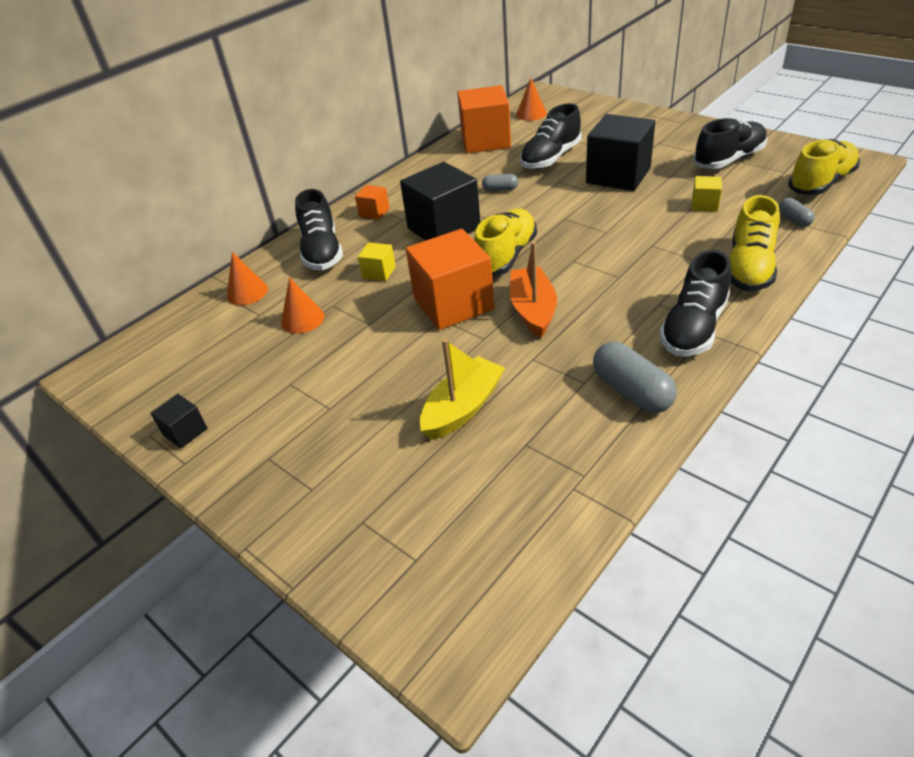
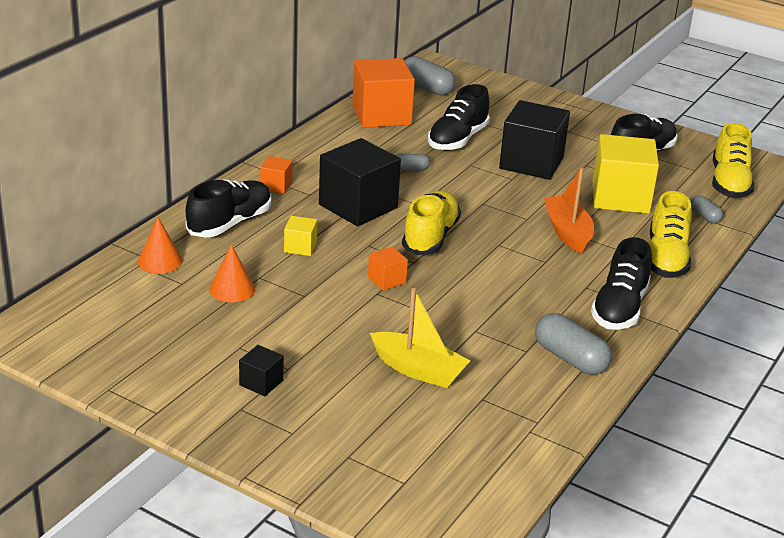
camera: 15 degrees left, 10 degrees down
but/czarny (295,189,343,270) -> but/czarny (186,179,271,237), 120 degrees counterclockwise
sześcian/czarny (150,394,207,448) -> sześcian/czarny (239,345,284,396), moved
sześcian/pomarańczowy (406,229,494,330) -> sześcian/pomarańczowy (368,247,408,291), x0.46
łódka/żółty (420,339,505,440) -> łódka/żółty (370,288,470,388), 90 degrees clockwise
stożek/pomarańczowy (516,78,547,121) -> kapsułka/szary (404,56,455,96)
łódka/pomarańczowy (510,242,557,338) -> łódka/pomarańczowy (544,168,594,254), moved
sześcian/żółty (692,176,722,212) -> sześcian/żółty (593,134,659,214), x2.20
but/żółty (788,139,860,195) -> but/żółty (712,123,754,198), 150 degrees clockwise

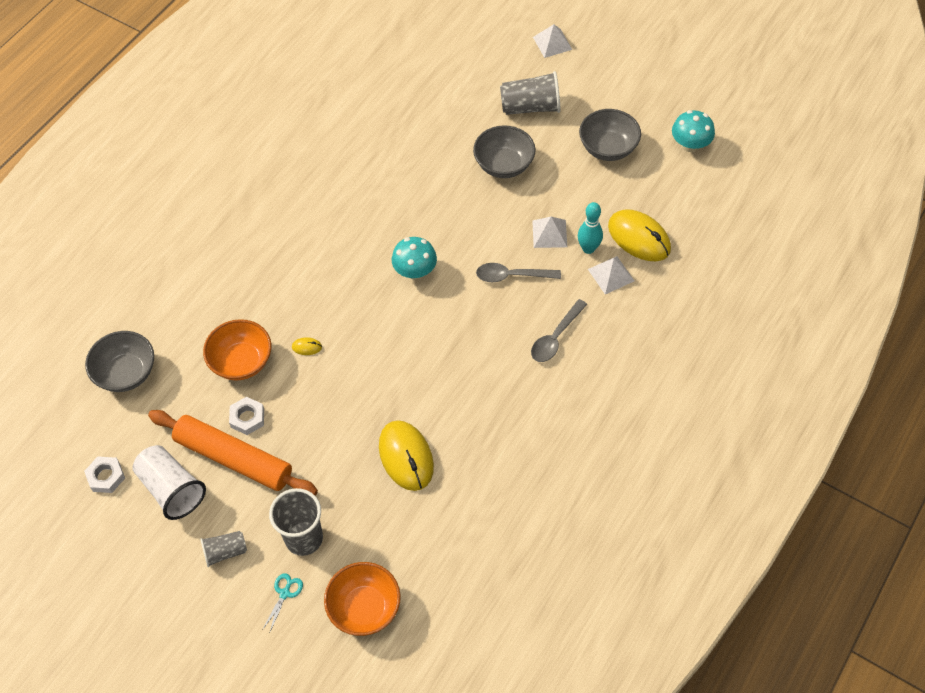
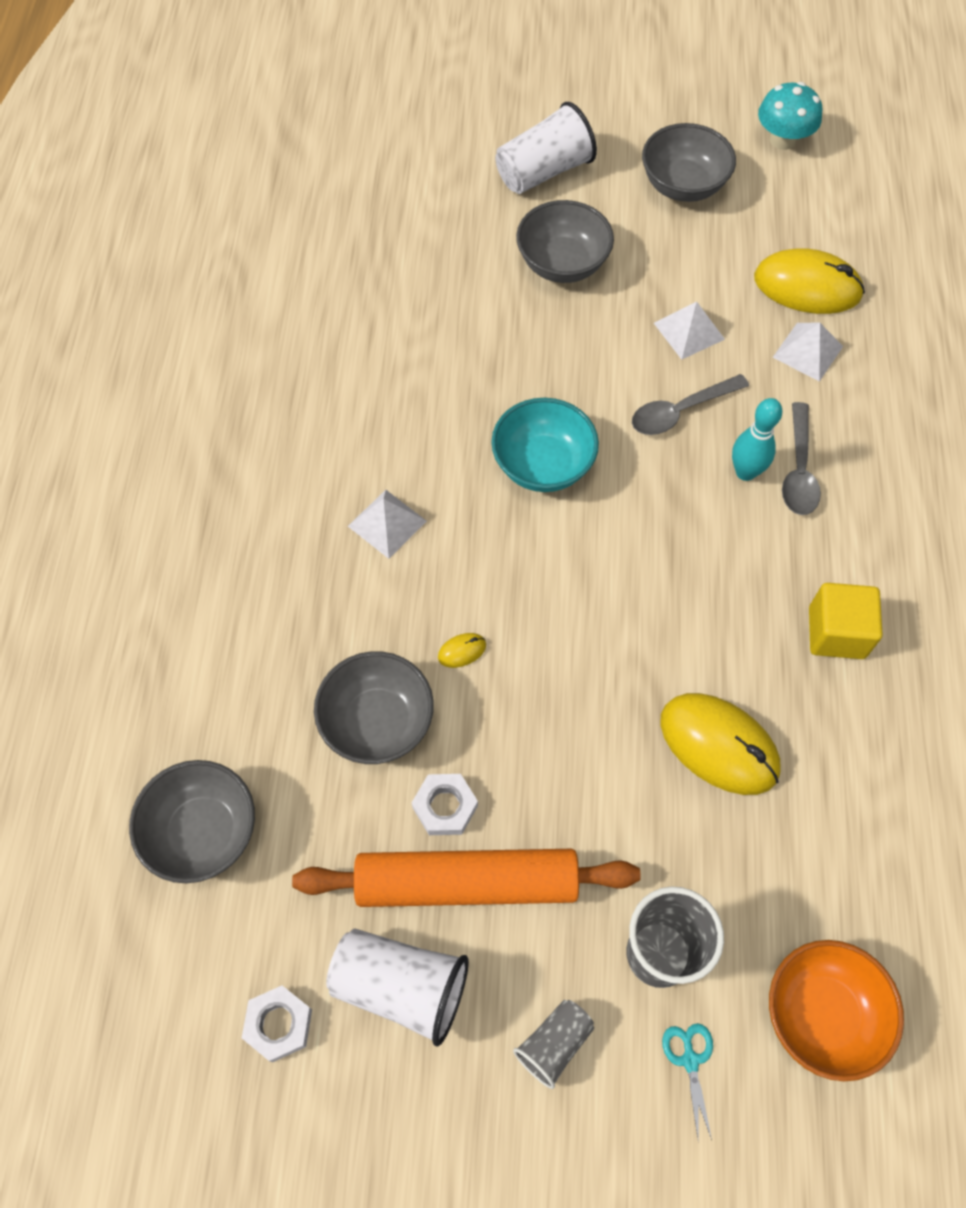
camera: 30 degrees left, 5 degrees up
miska/pomarańczowy (203,319,271,381) -> miska/szary (314,651,434,764)
piramida/biały (533,24,573,58) -> piramida/biały (348,490,427,559), moved
grzyb/turkusowy (392,237,437,279) -> miska/turkusowy (491,398,599,492)
szklanka/szary (500,71,561,115) -> szklanka/biały (495,102,597,194)
kręgiel/turkusowy (578,202,603,254) -> kręgiel/turkusowy (732,398,782,481), moved
none -> sześcian/żółty (809,583,882,659)

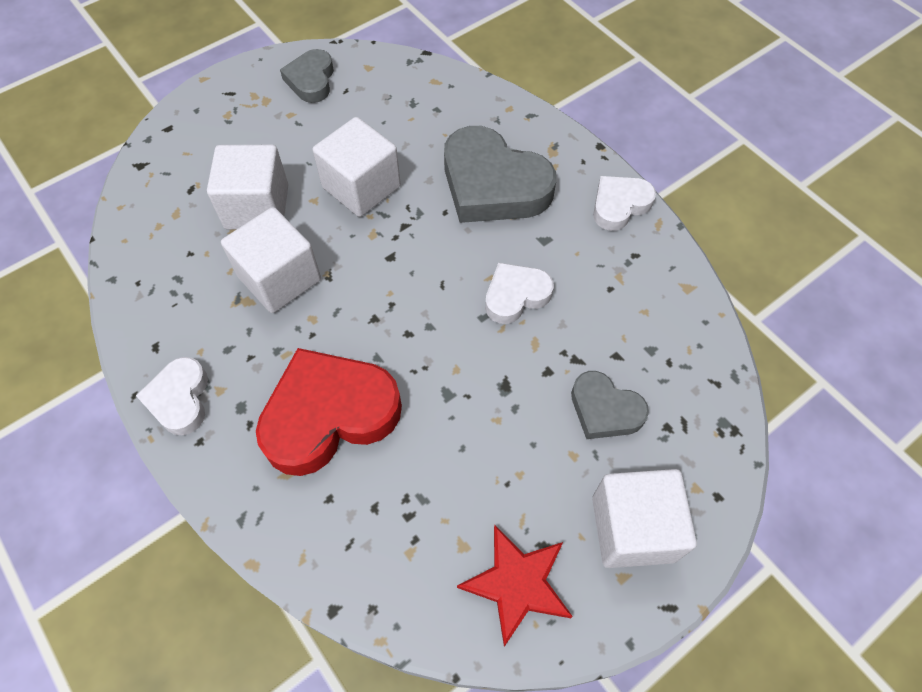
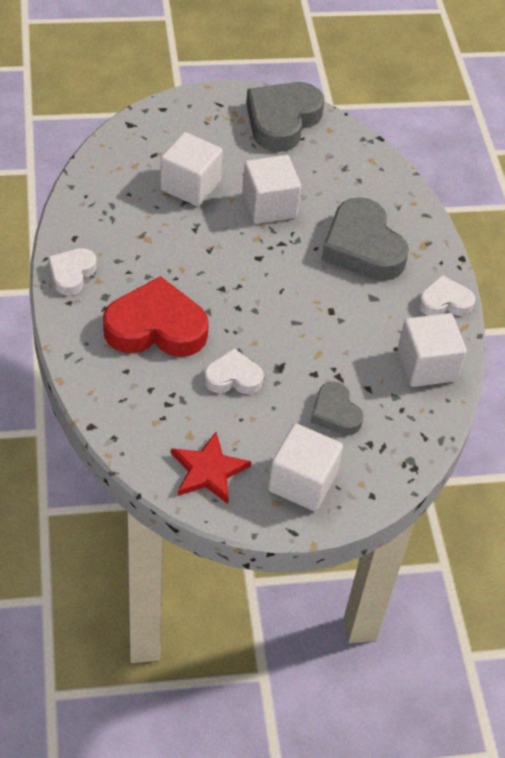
camera: 25 degrees right, 10 degrees down
serce/biały (485,262,554,324) -> serce/biały (204,348,264,394), moved
serce/szary (280,49,334,103) -> serce/szary (246,82,324,152), x1.81
sześcian/biały (221,207,321,313) -> sześcian/biały (397,313,467,387), moved

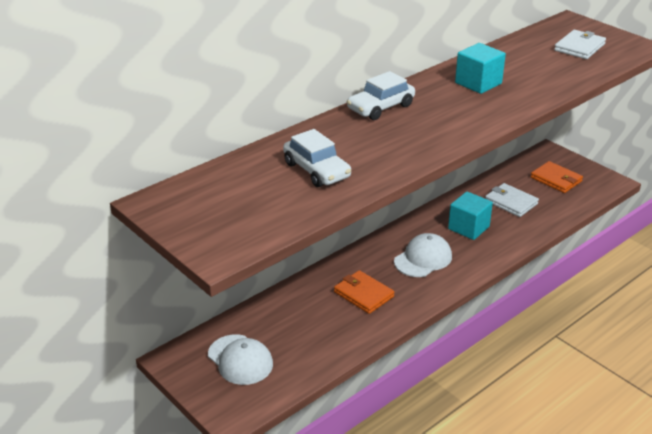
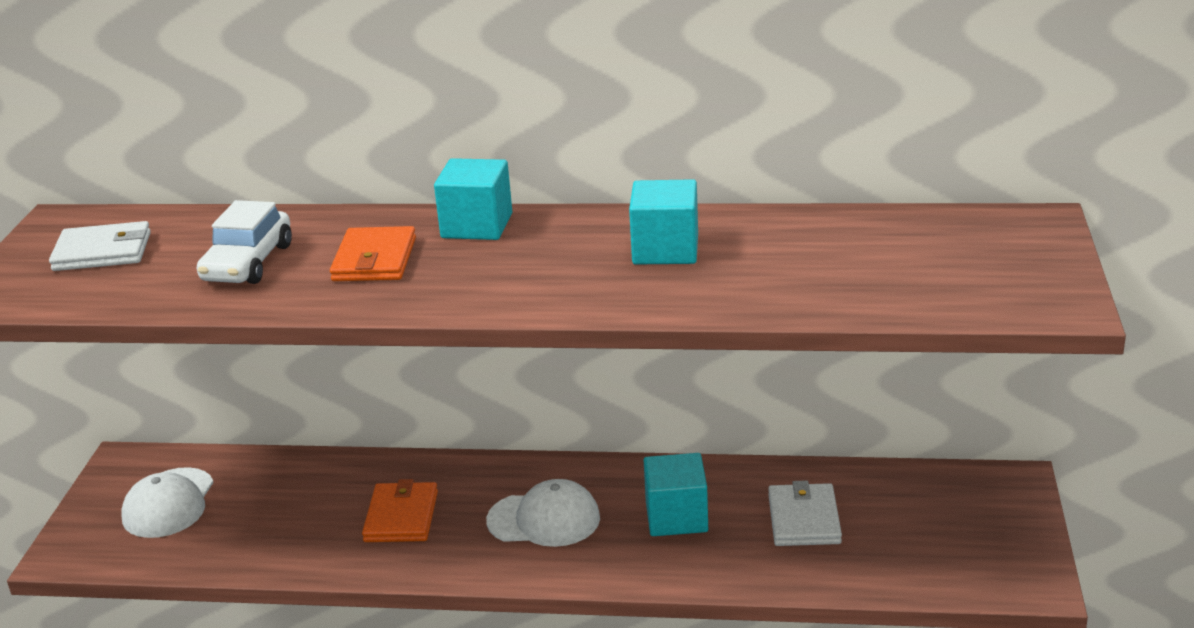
camera: 50 degrees right, 5 degrees down
portfel/biały (554,30,606,59) -> portfel/biały (49,221,151,271), moved
portfel/pomarańczowy (530,161,583,193) -> portfel/pomarańczowy (330,226,416,281), moved
samochód/biały (347,71,415,120) -> sześcian/turkusowy (434,158,512,240)

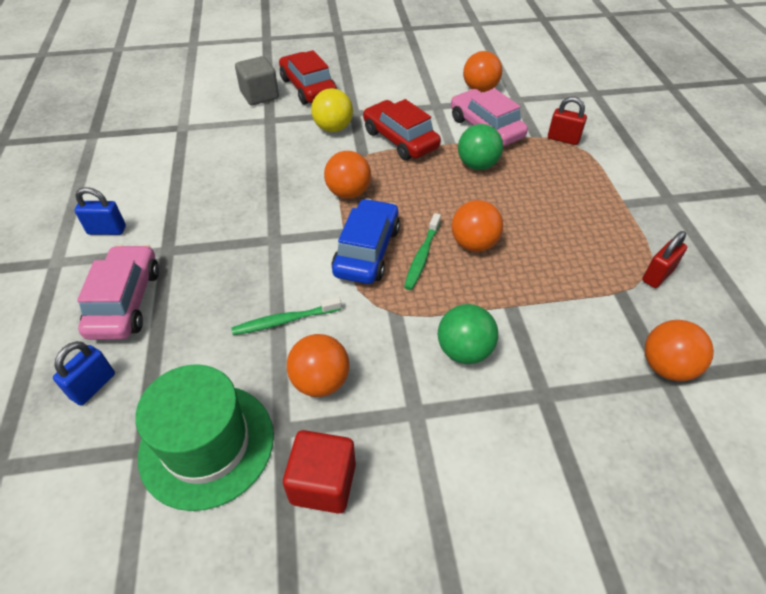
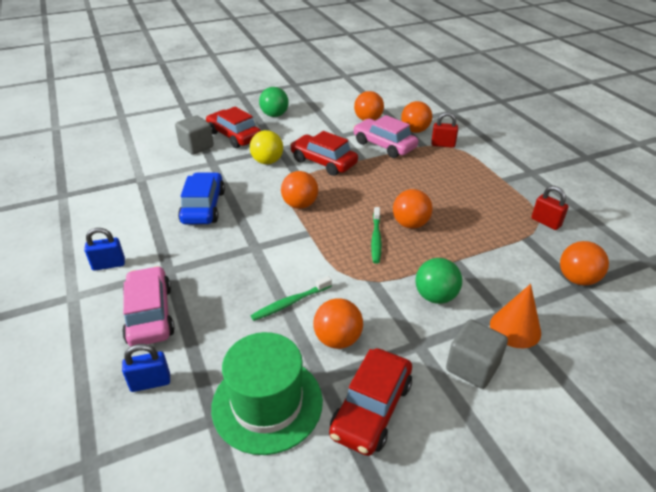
camera: 15 degrees left, 10 degrees down
kłódka/niebieski (53,341,115,405) -> kłódka/niebieski (122,344,170,392), 60 degrees clockwise
samochód/niebieski (332,198,400,284) -> samochód/niebieski (178,172,225,224), moved
piłka/zielony (458,124,503,170) -> piłka/zielony (259,87,289,117), moved
sześcian/czerwony (283,430,356,514) -> samochód/czerwony (329,348,412,456)
none -> piłka/pomarańczowy (401,101,432,133)
none -> sześcian/szary (446,319,508,389)
none -> stożek/pomarańczowy (490,284,541,348)
kłódka/czerwony (642,231,687,288) -> kłódka/czerwony (531,186,569,230), 75 degrees counterclockwise

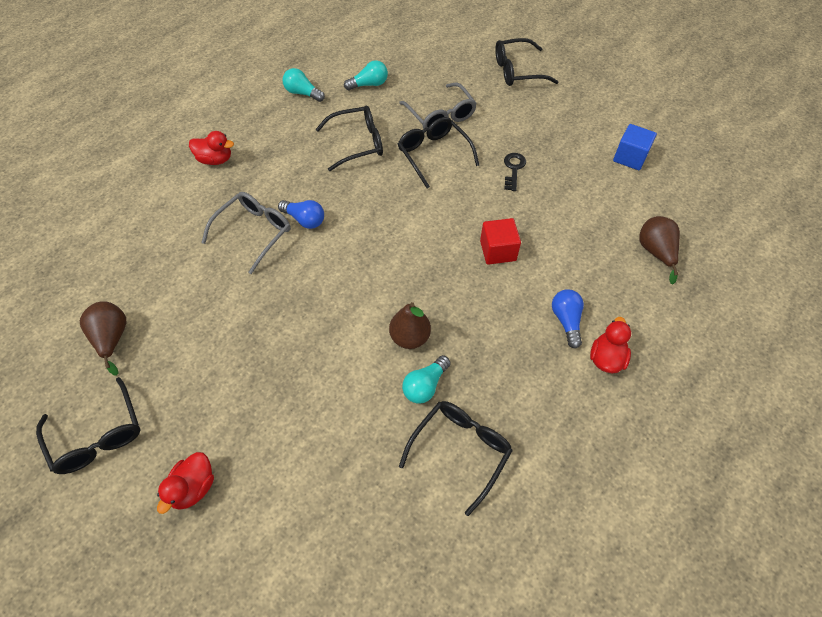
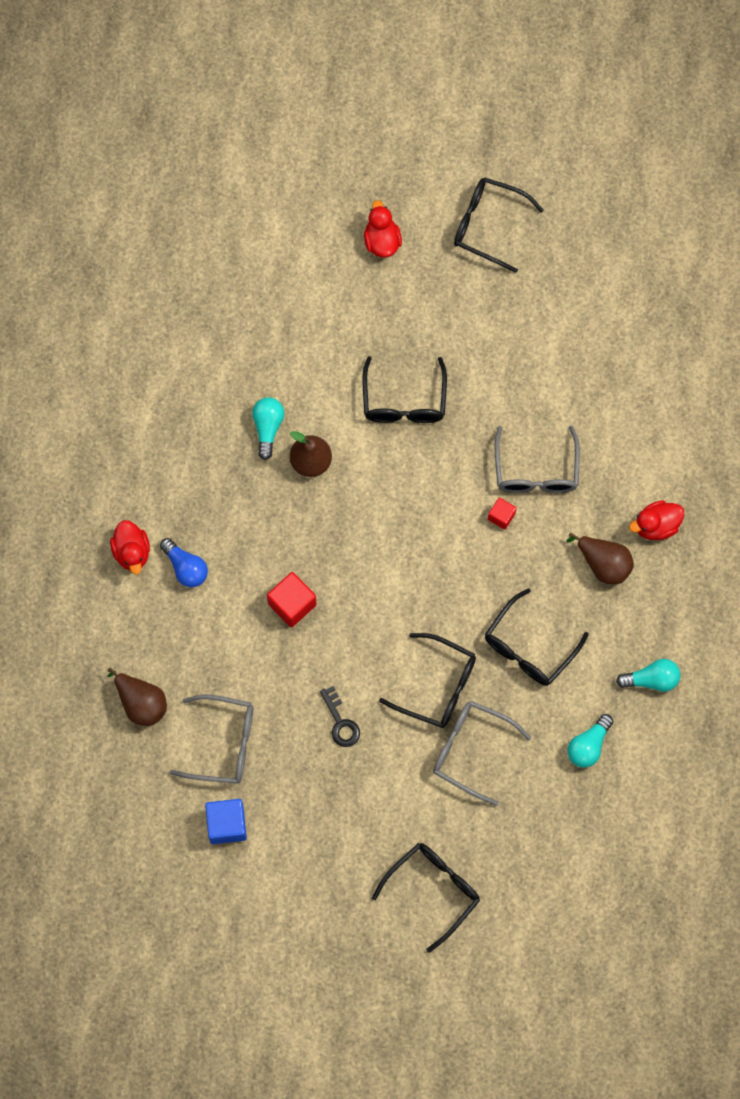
camera: 145 degrees right, 15 degrees up
none -> okulary/szary (170,694,253,784)
okulary/czarny (399,401,513,516) -> okulary/czarny (363,356,447,423), moved
żarówka/niebieski (278,200,324,229) -> sześcian/czerwony (488,497,517,530)
gruszka/brązowy (80,301,126,376) -> gruszka/brązowy (566,533,634,584), moved

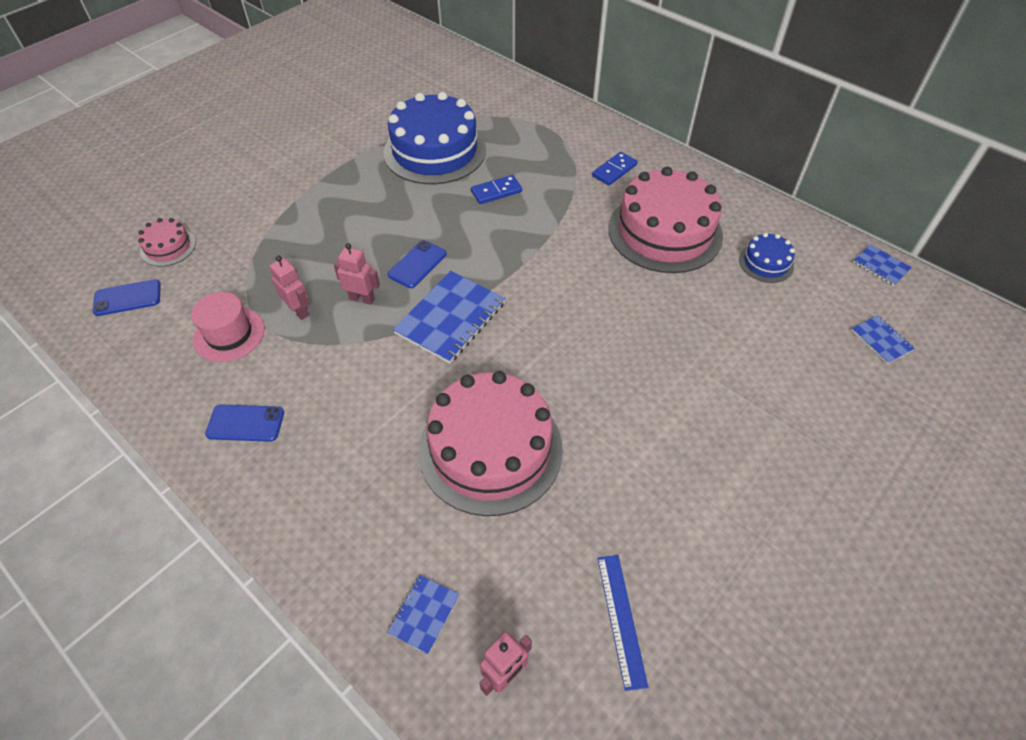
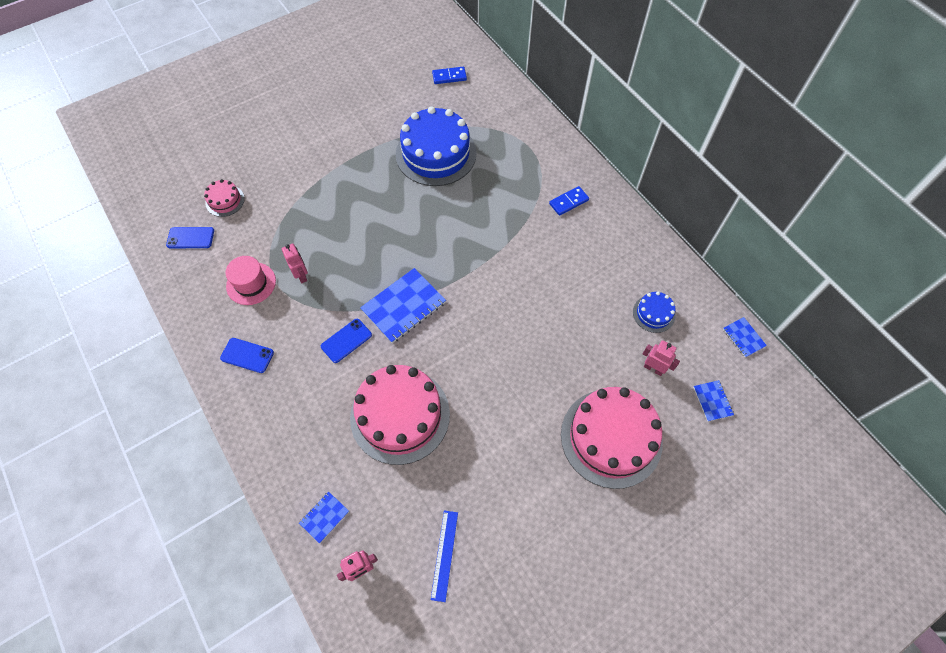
camera: 15 degrees right, 10 degrees up
telefon/niebieski (388,240,447,288) -> telefon/niebieski (321,319,372,363), moved
kostka domina/niebieski (471,175,522,204) -> kostka domina/niebieski (432,67,467,84), moved
tort/różowy (608,167,723,273) -> tort/różowy (561,387,663,489), moved
robot/różowy (334,243,380,305) -> robot/różowy (643,340,680,376), moved

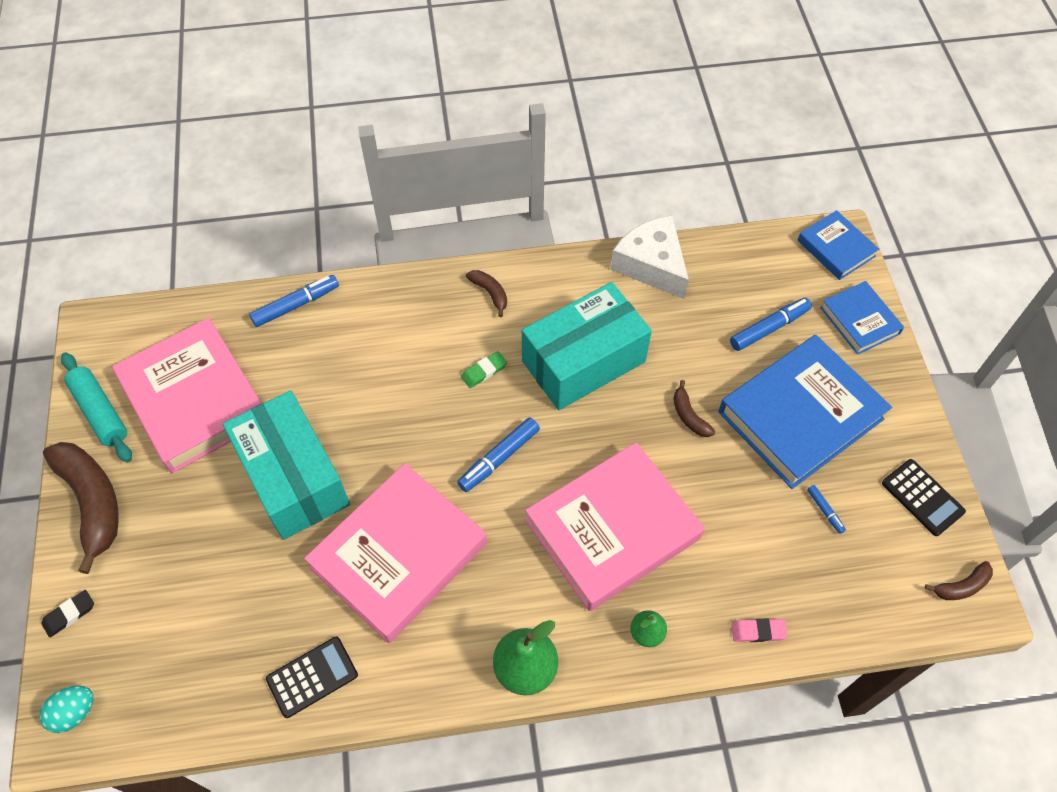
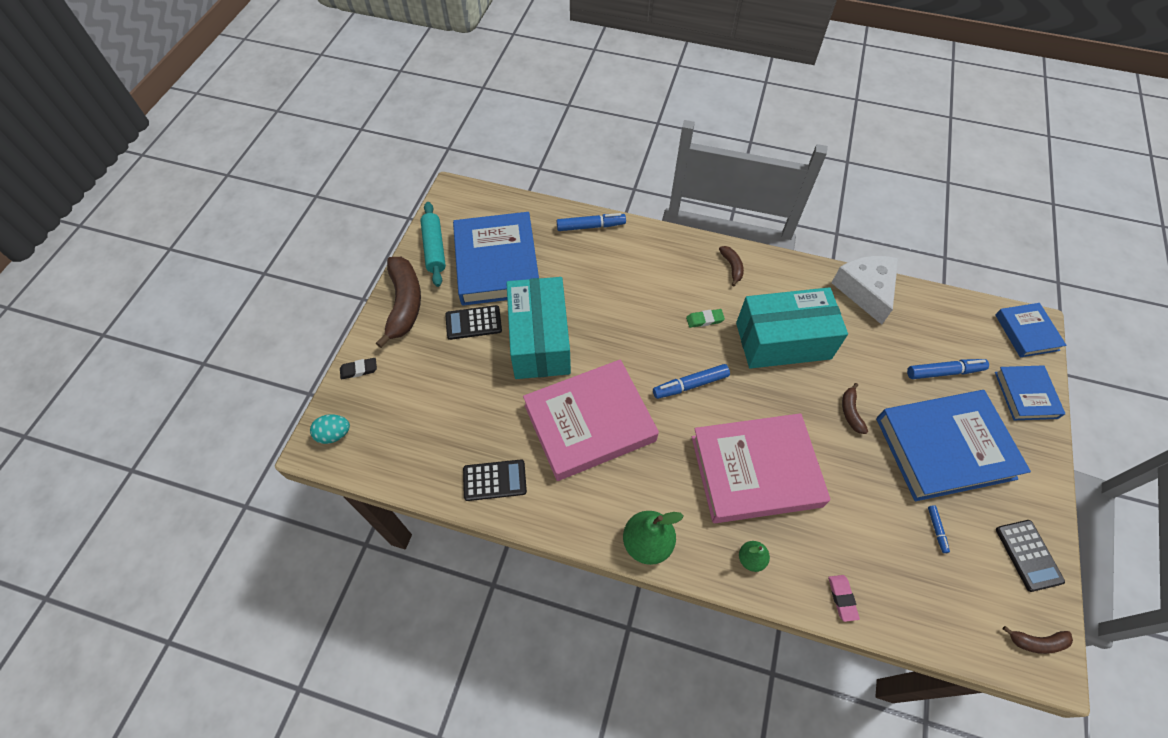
camera: 25 degrees right, 0 degrees up
none -> kalkulator/czarny (445,305,502,340)
książka/różowy (112,318,261,473) -> książka/niebieski (453,212,539,306)
gumka do mazania/różowy (731,618,788,642) -> gumka do mazania/różowy (828,575,860,622), 60 degrees clockwise

